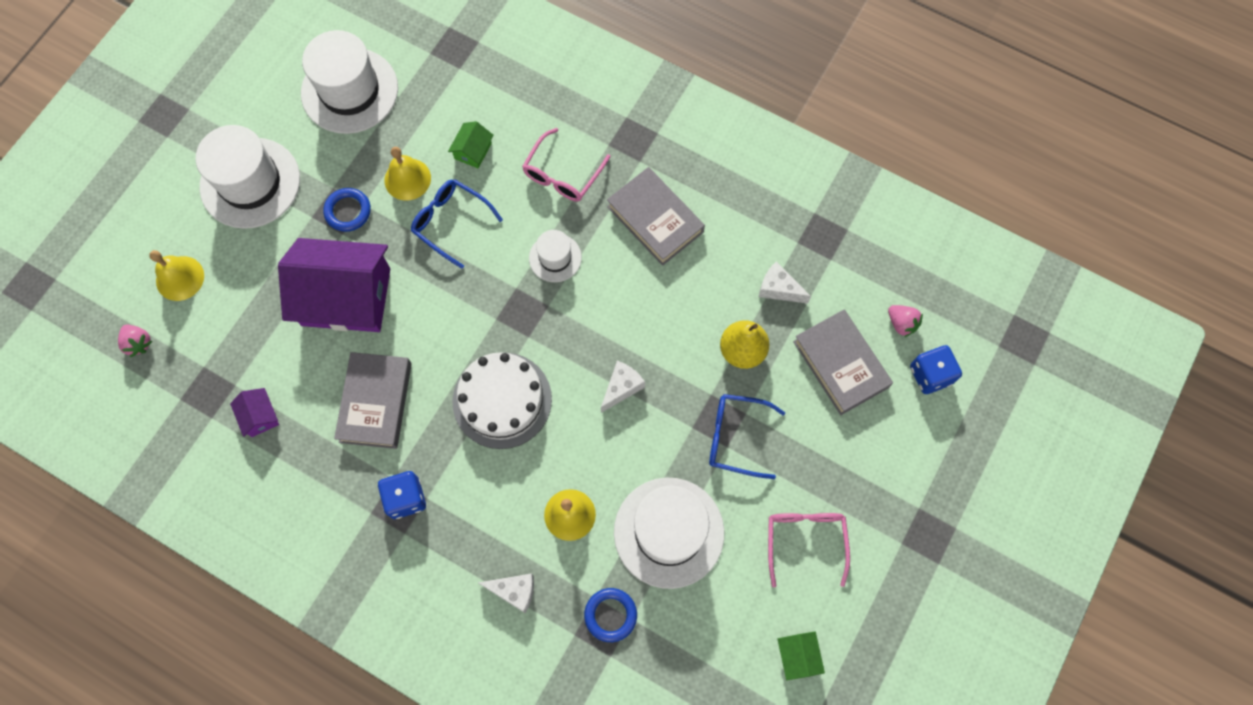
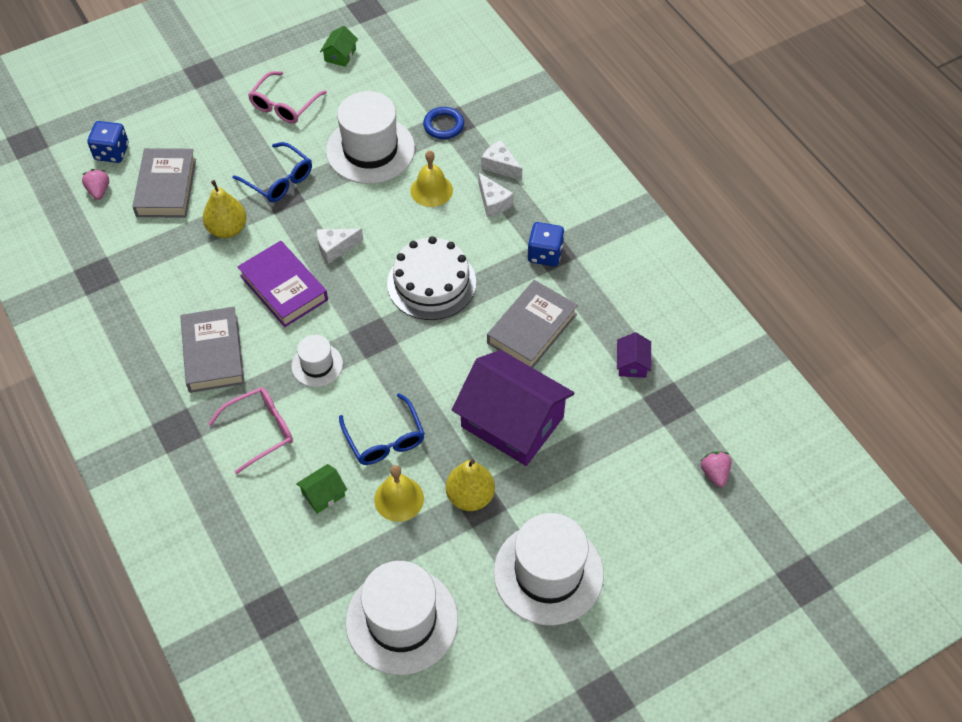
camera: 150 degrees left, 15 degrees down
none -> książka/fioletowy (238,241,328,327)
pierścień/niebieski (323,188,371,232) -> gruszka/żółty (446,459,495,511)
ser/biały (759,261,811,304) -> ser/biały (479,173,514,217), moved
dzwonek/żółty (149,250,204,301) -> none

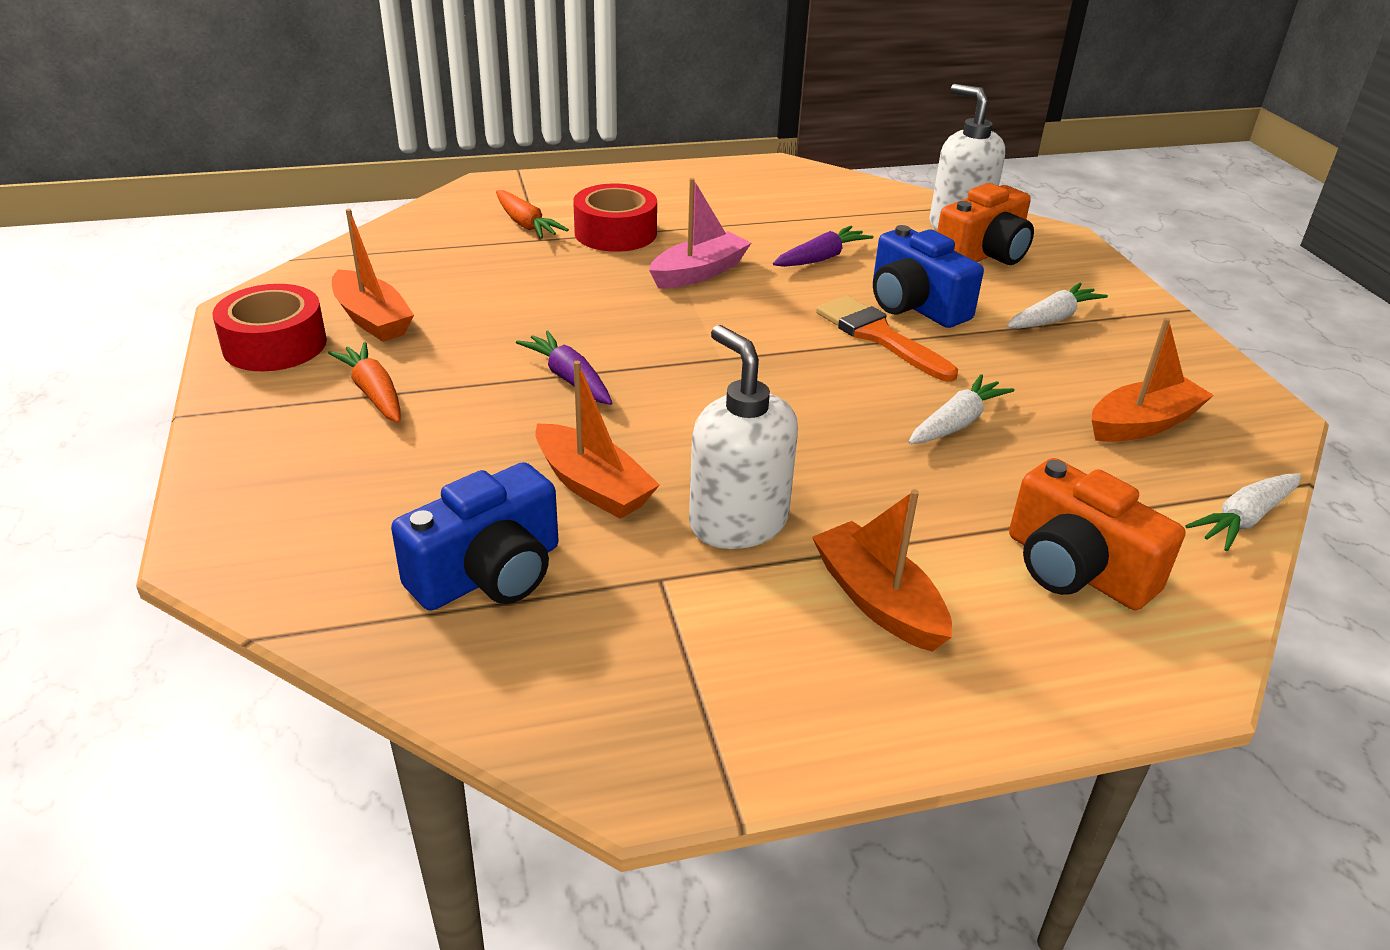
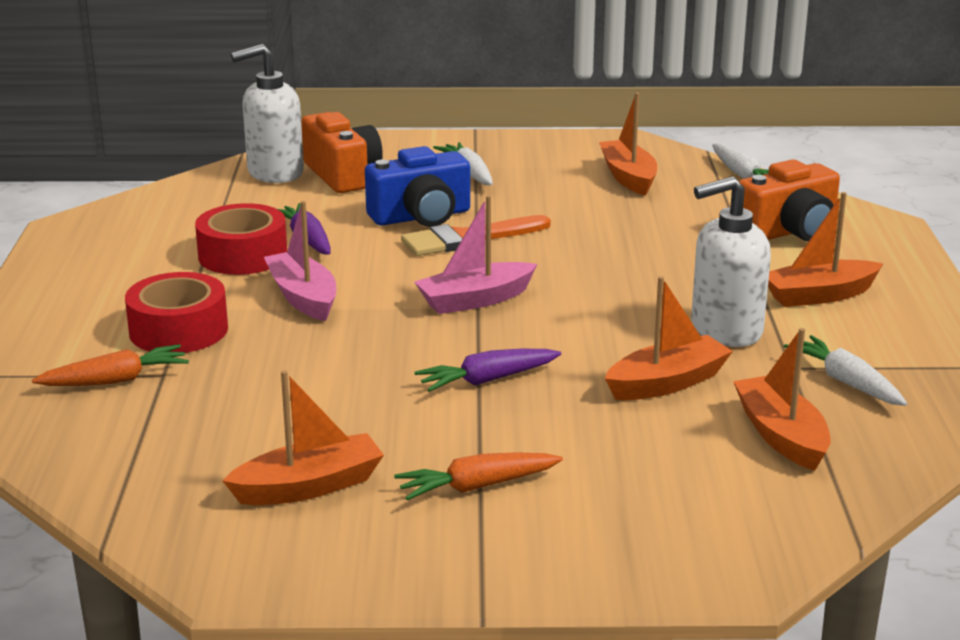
camera: 75 degrees left, 10 degrees down
taśma klejąca/czerwony (212,284,327,371) -> taśma klejąca/czerwony (195,203,287,275), moved
none -> łódka/różowy (415,195,537,314)
aparat fotograficzny/niebieski (391,462,559,611) -> łódka/pomarańczowy (733,328,831,471)
marchewka/biały (908,374,1015,444) -> marchewka/biały (784,335,907,406), moved

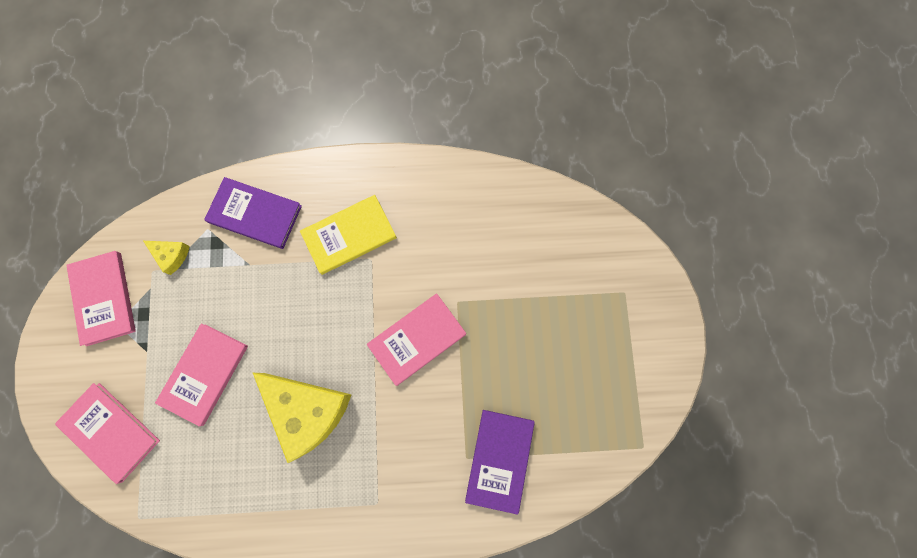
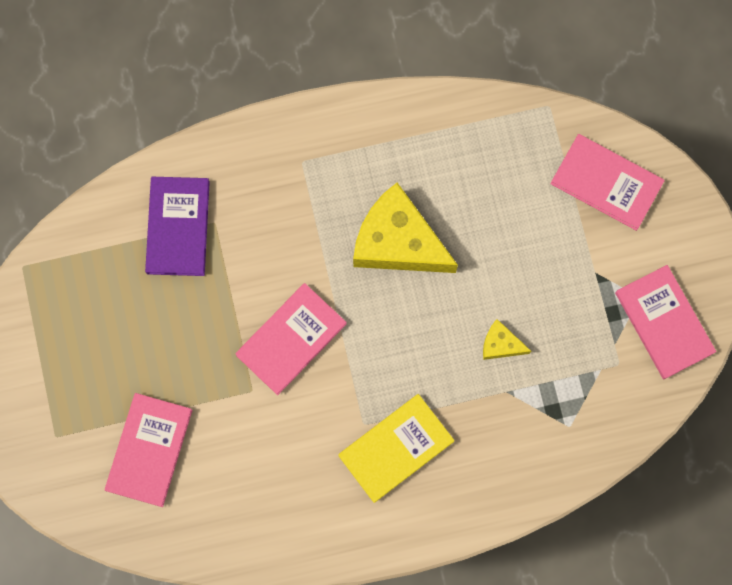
camera: 170 degrees right, 0 degrees up
książka/różowy (155,324,248,426) -> książka/różowy (105,393,193,507), moved
ser/żółty (143,241,190,275) -> ser/żółty (483,319,531,360), moved
książka/fioletowy (204,177,302,249) -> none

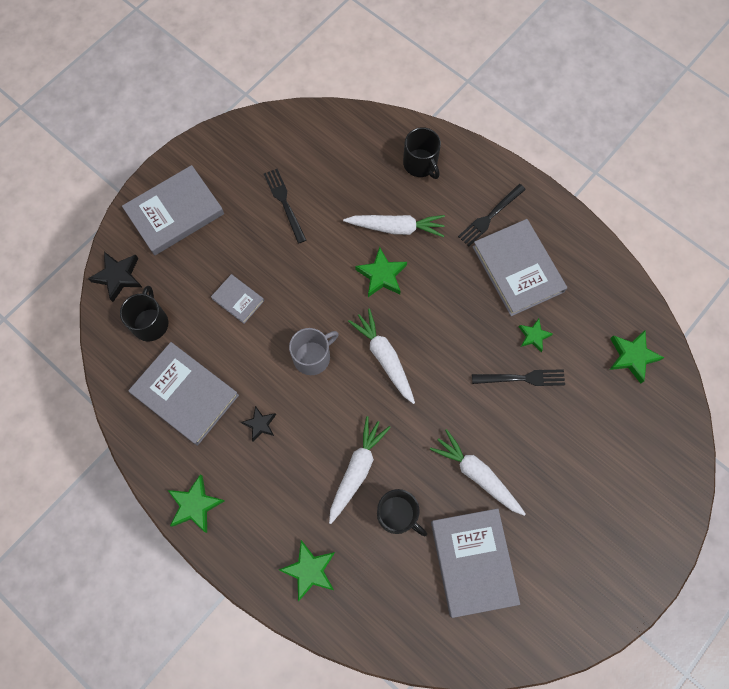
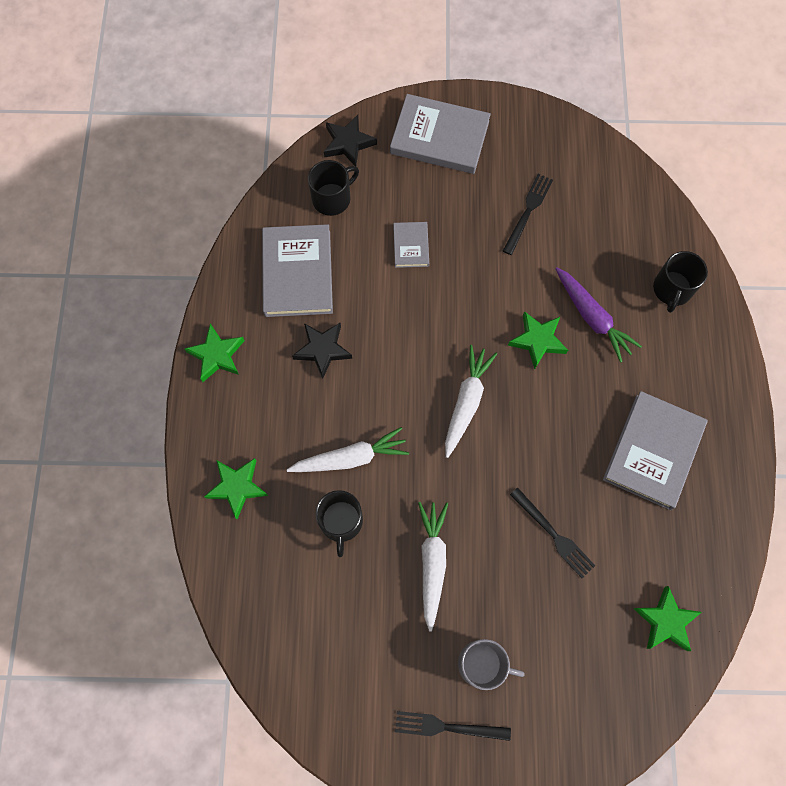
camera: 50 degrees right, 0 degrees up
gwiazda/czarny (241,406,276,441) -> gwiazda/czarny (292,323,352,379), x1.56
widelec/czarny (458,184,526,246) -> widelec/czarny (395,711,511,741), moved
kubek/szary (289,328,339,375) -> kubek/szary (458,639,525,690), moved
marchewka/biały (343,215,445,237) -> marchewka/fioletowy (556,268,642,363)
książka/szary (431,508,520,618) -> none
gwiazda/zielony (519,319,553,352) -> none

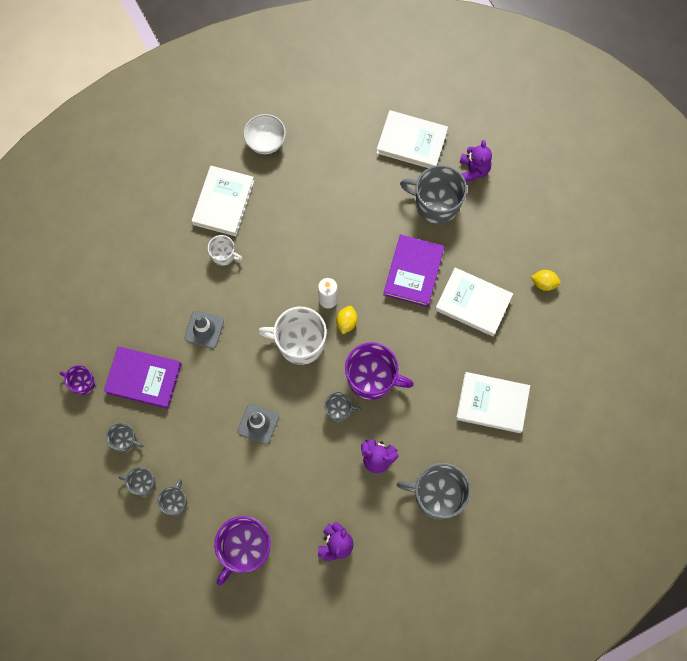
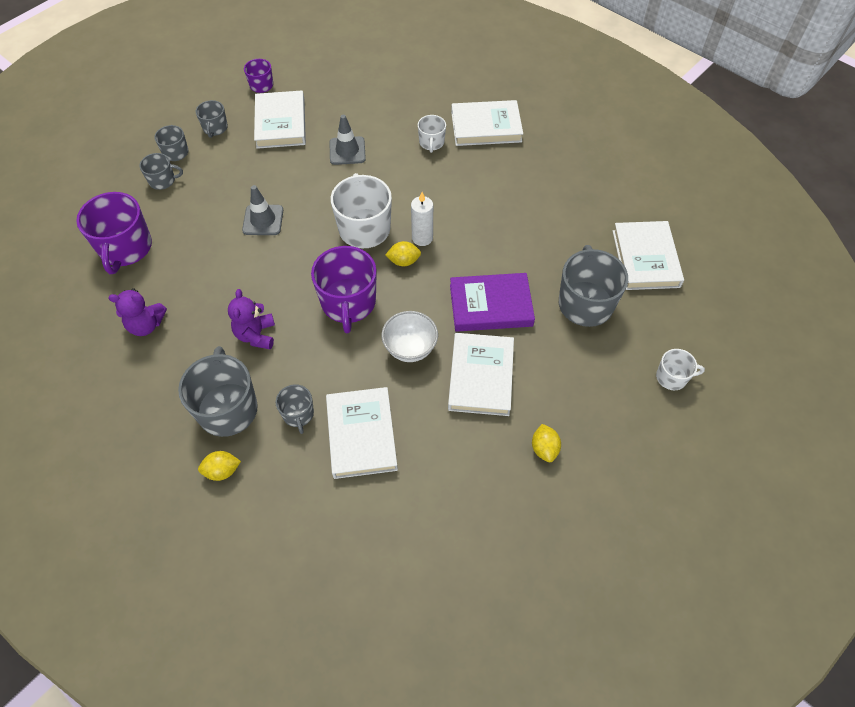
camera: 70 degrees right, 15 degrees down
kubek/fioletowy (214,516,270,585) -> kubek/fioletowy (76,192,152,274), 105 degrees counterclockwise
none -> cytryna/żółty (198,451,241,481)
książka/fioletowy (104,346,182,409) -> książka/biały (254,91,306,149)
kubek/szary (324,392,361,422) -> kubek/szary (276,384,314,434), moved
miska/biały (243,114,286,154) -> miska/biały (381,311,438,362), moved
none -> kubek/biały (656,349,705,390)
miś/fioletowy (459,140,492,182) -> none

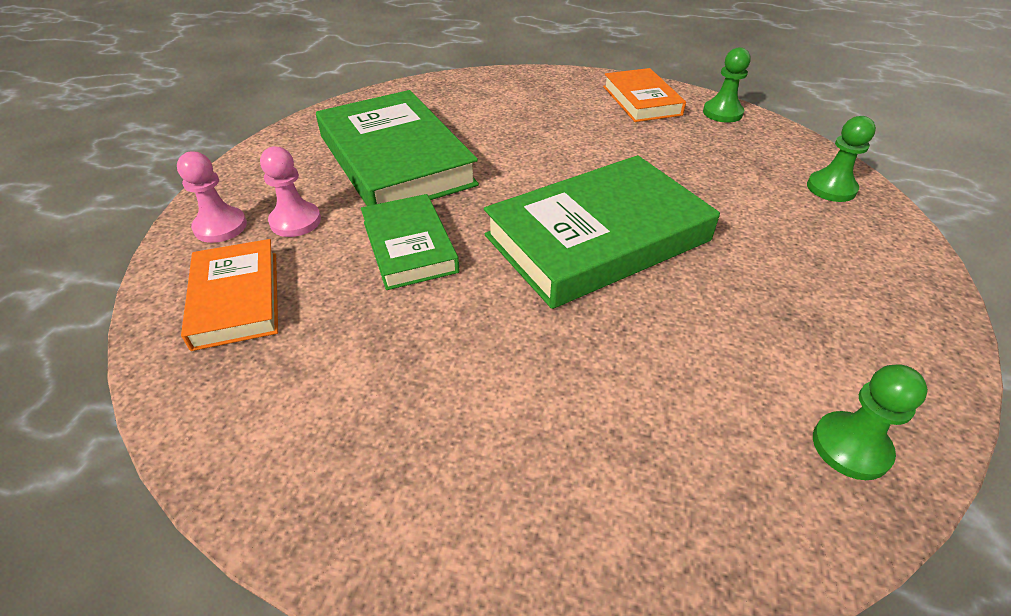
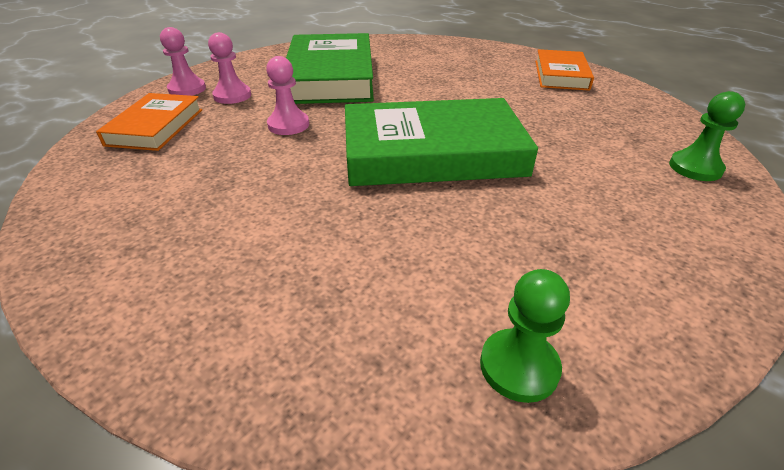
camera: 25 degrees right, 5 degrees down
książka/zielony (361,194,459,290) -> pionek/różowy (266,56,309,135)
pionek/zielony (703,47,751,123) -> none

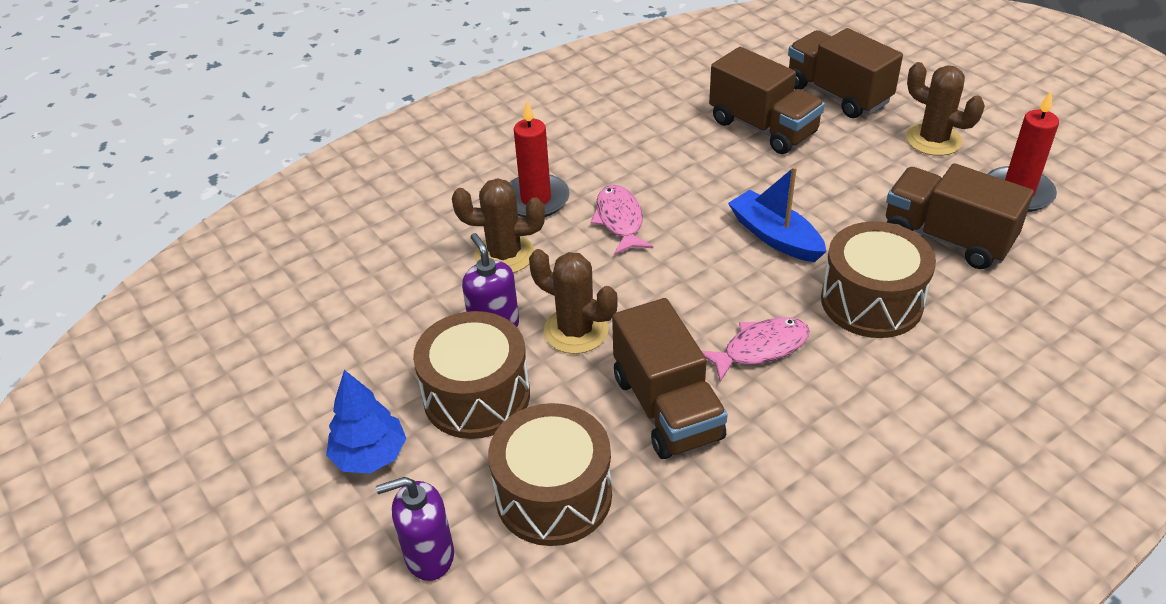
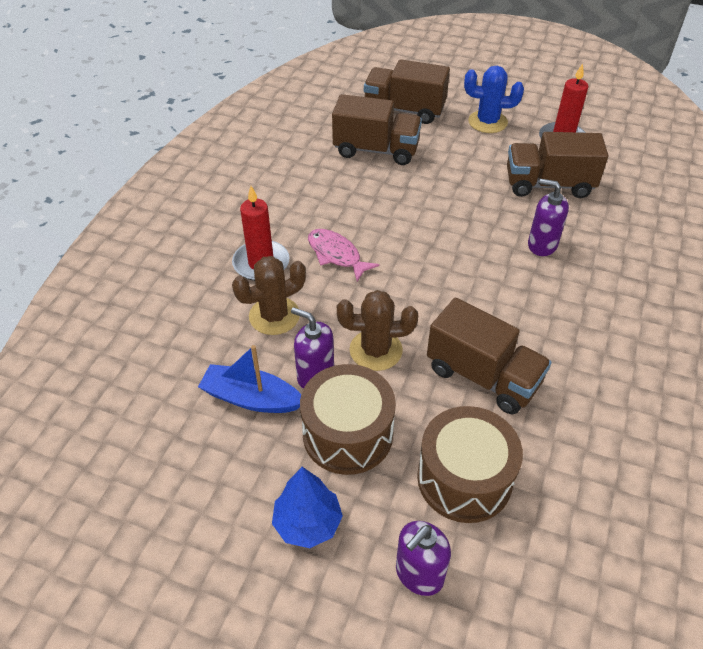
camera: 35 degrees left, 5 degrees up
łódka/niebieski (728,166,827,262) -> łódka/niebieski (198,345,301,413), moved
kaktus/brązowy (906,62,985,156) -> kaktus/niebieski (464,66,524,133)
bęben/brązowy (821,221,936,338) -> dozownik mydła/fioletowy (528,179,569,256)
ryba/różowy (702,317,810,382) -> none

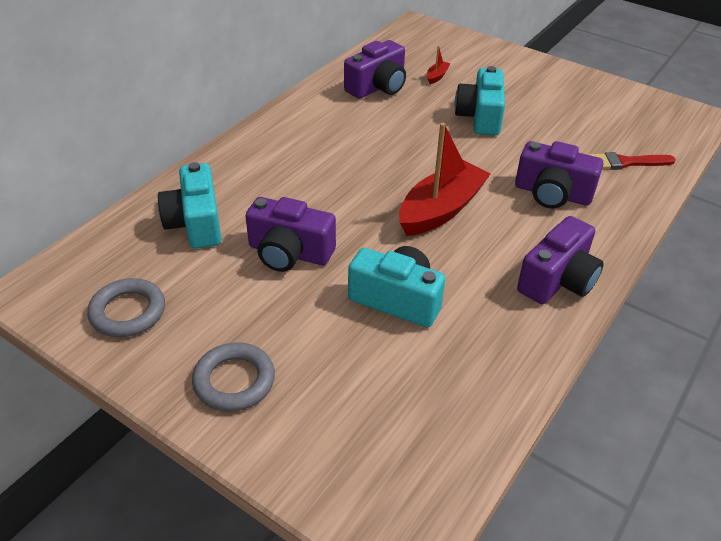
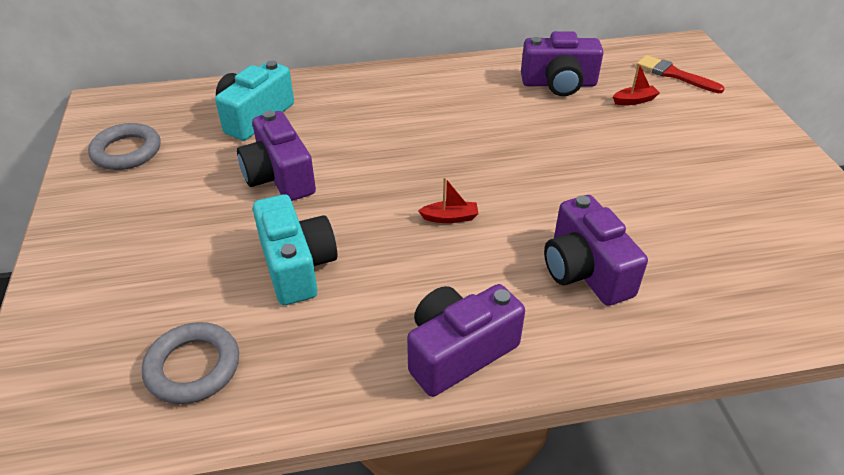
camera: 45 degrees right, 0 degrees up
pierścień/szary (192,342,275,412) -> pierścień/szary (142,322,239,404), moved
aparat fotograficzny/fioletowy (517,216,604,304) -> aparat fotograficzny/fioletowy (407,284,525,397), 150 degrees clockwise
łódka/czerwony (399,123,491,236) -> łódka/czerwony (418,177,479,223), x0.41
pędzel/czerwony (588,152,676,170) -> pędzel/czerwony (636,55,725,93), moved
aparat fotograficzny/turkusowy (455,66,505,136) -> none

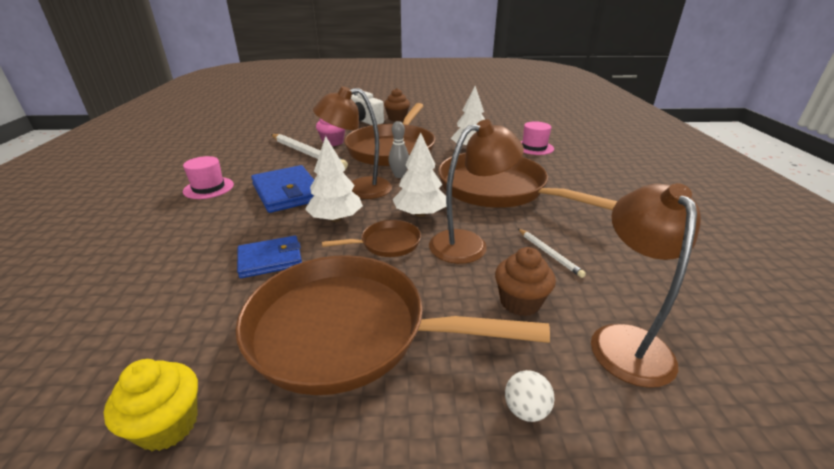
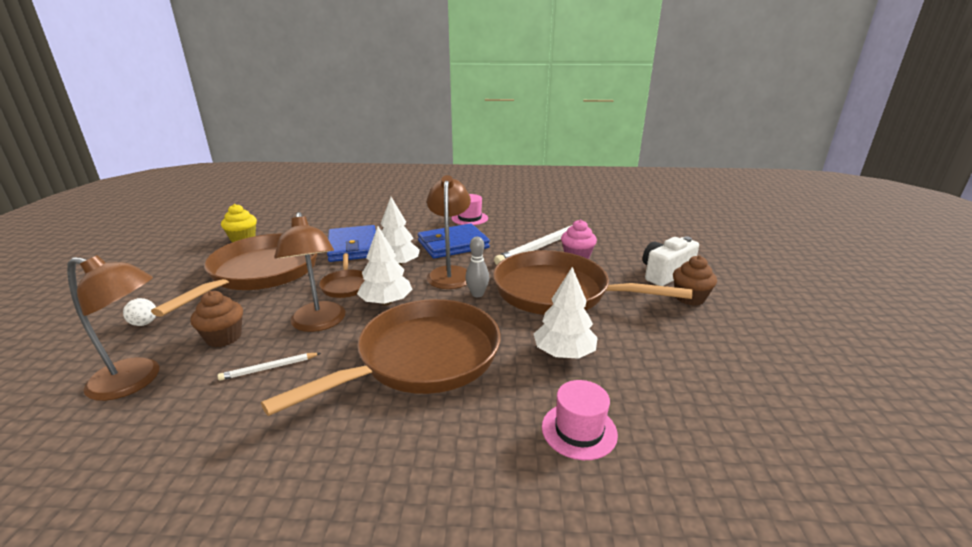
camera: 95 degrees right, 5 degrees down
portfel/niebieski (237,236,302,278) -> portfel/niebieski (327,225,376,262), x1.54

